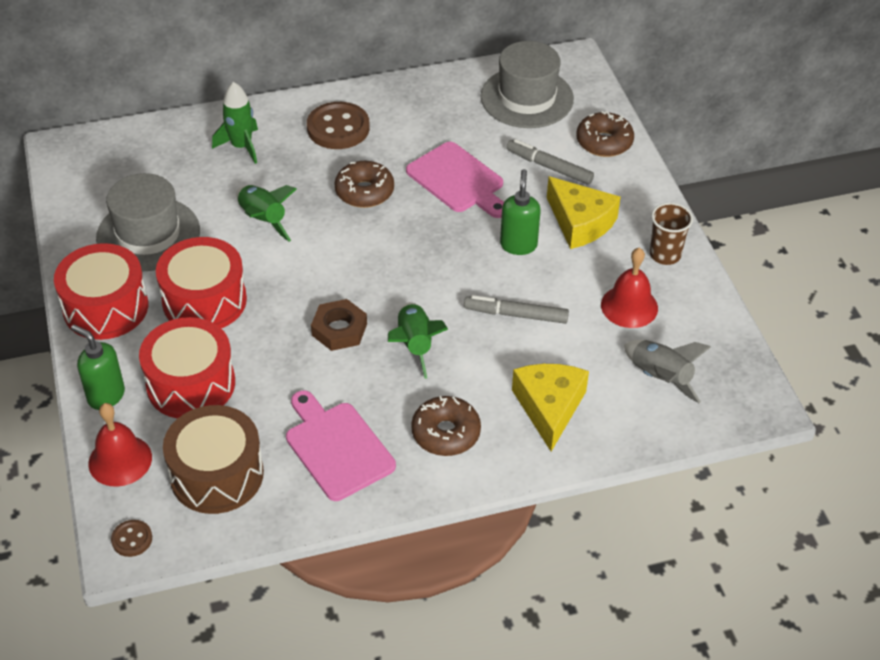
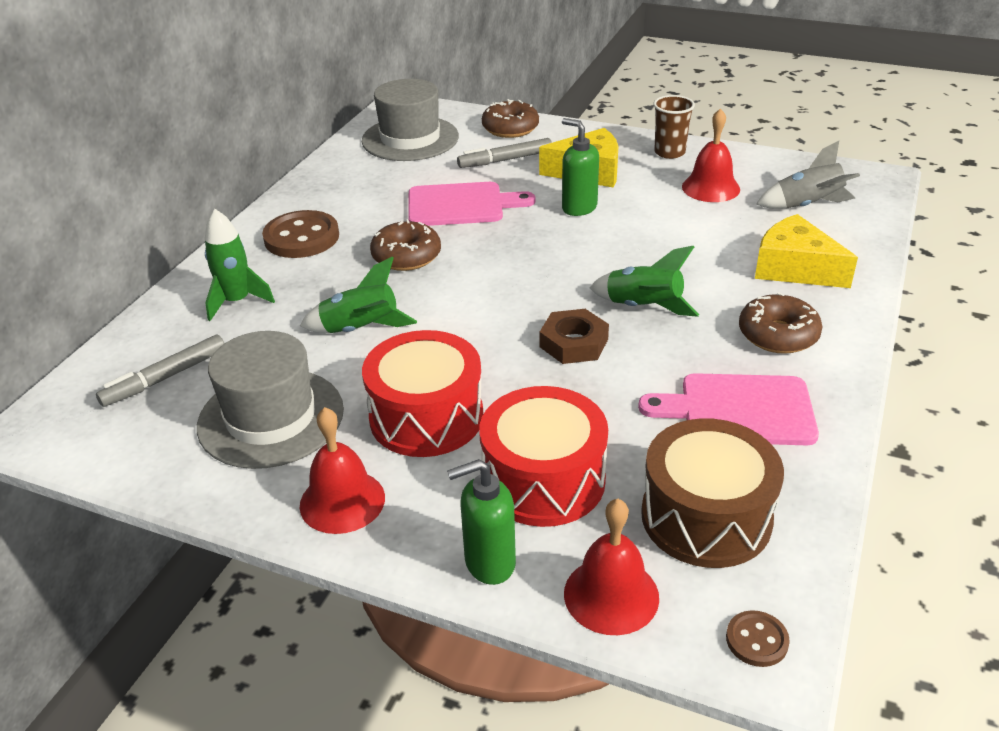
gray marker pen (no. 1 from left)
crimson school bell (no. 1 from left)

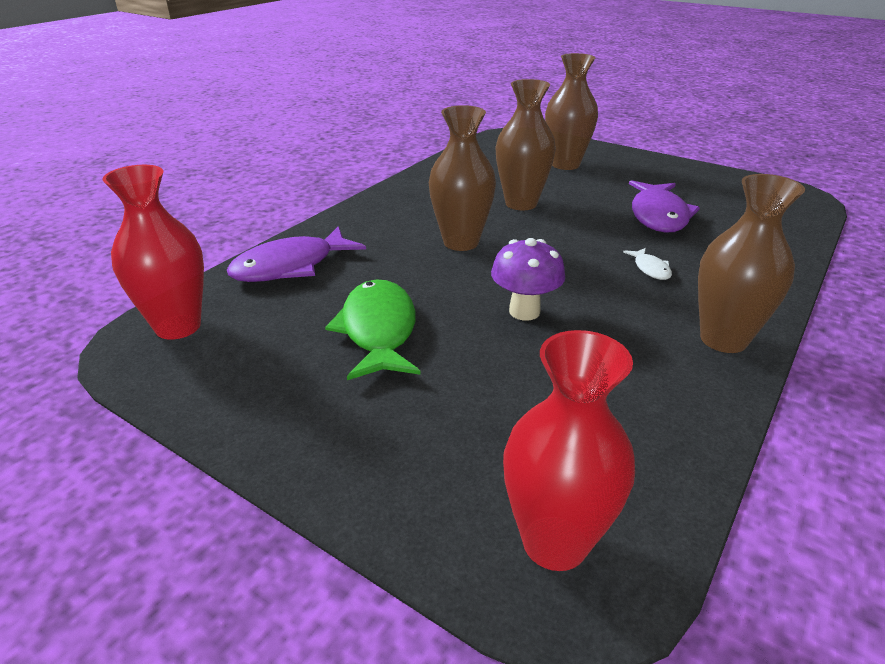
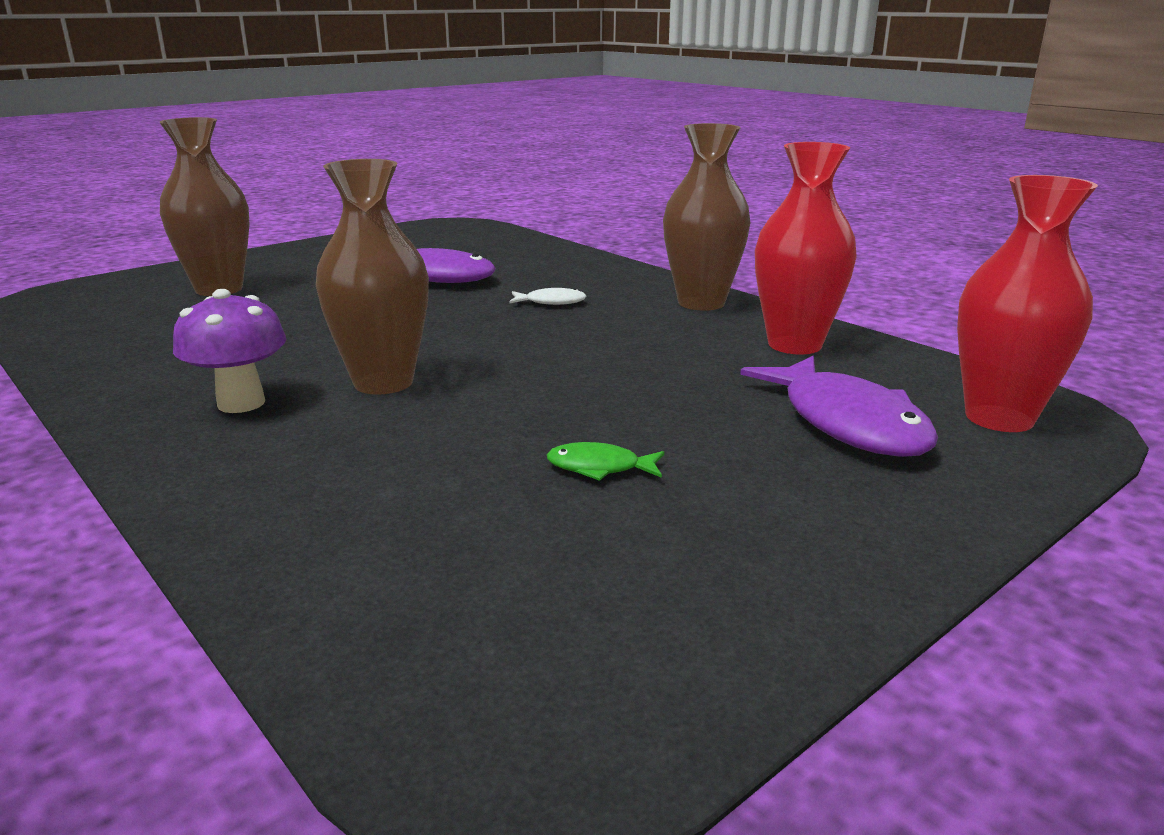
russet vase (no. 2 from left in the first image)
crimson vase (no. 1 from left)
royal purple fish figure (no. 2 from left)
royal purple toadstool
emerald fish figure

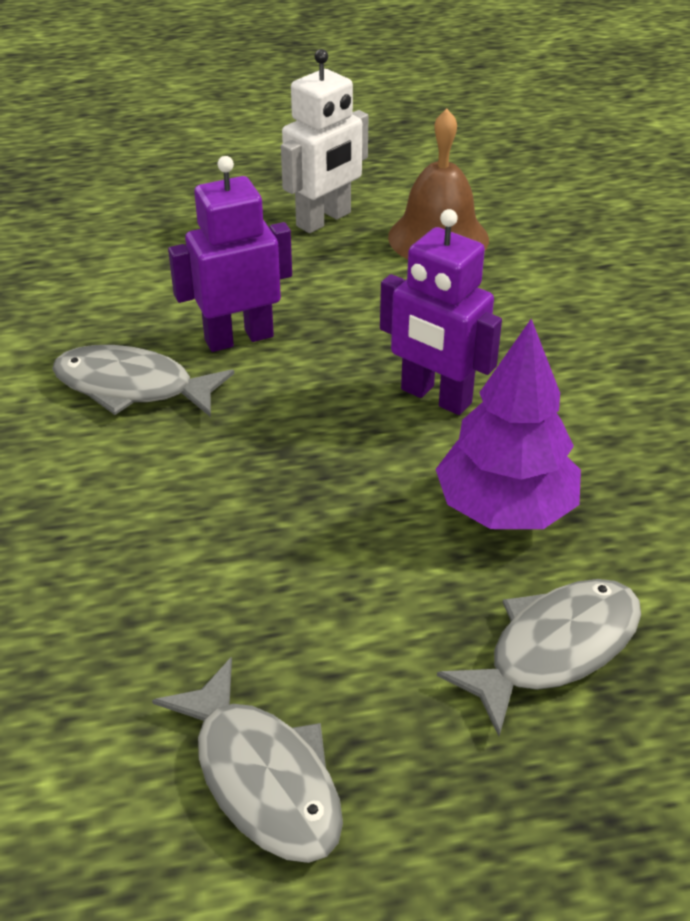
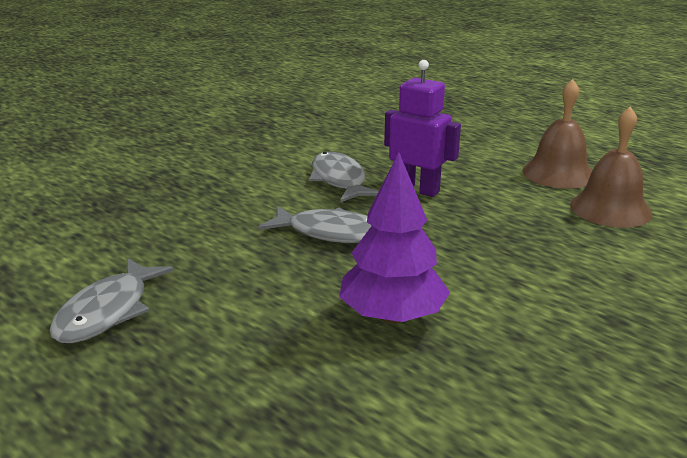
royal purple robot (no. 2 from left in the first image)
gray fish figure (no. 2 from left)
russet school bell (no. 1 from left)

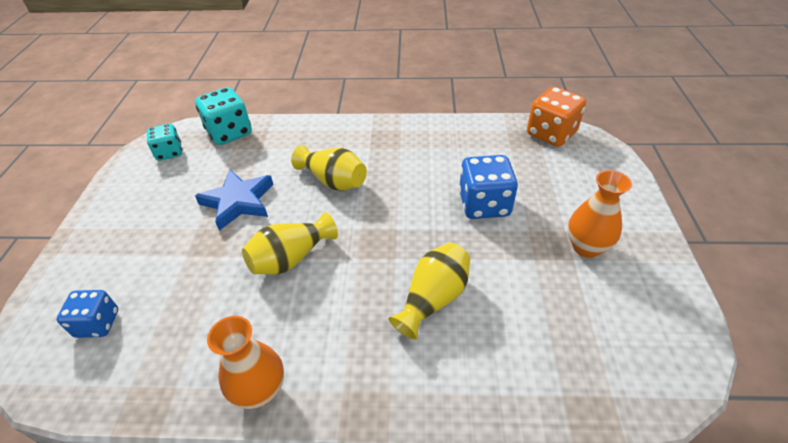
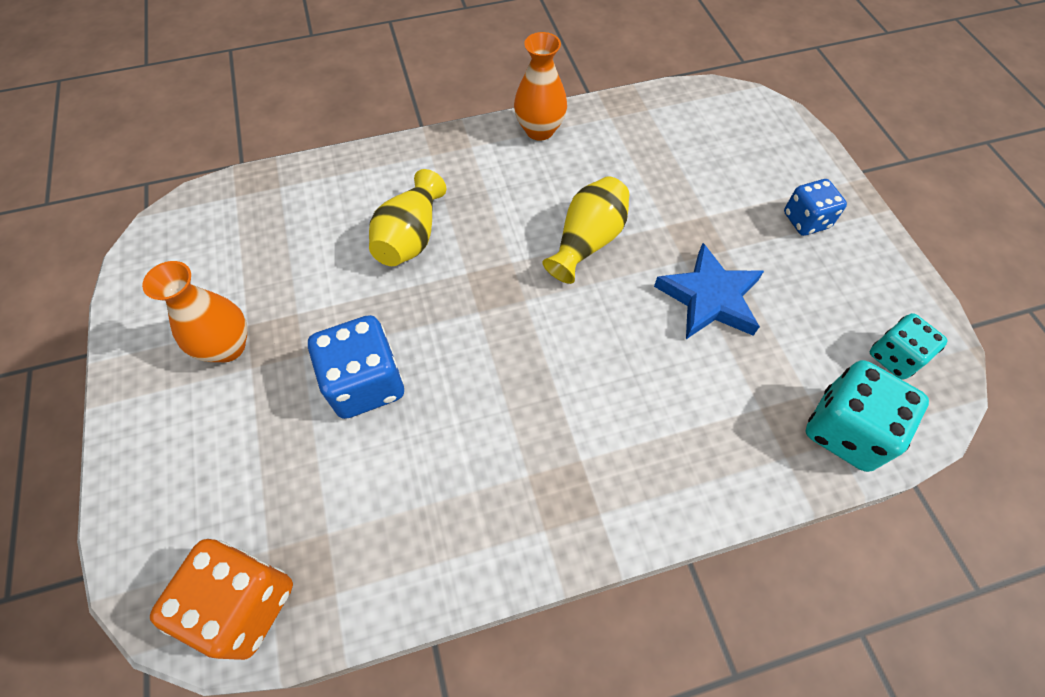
bright yellow vase (no. 2 from left in the first image)
cobalt game die (no. 2 from left)

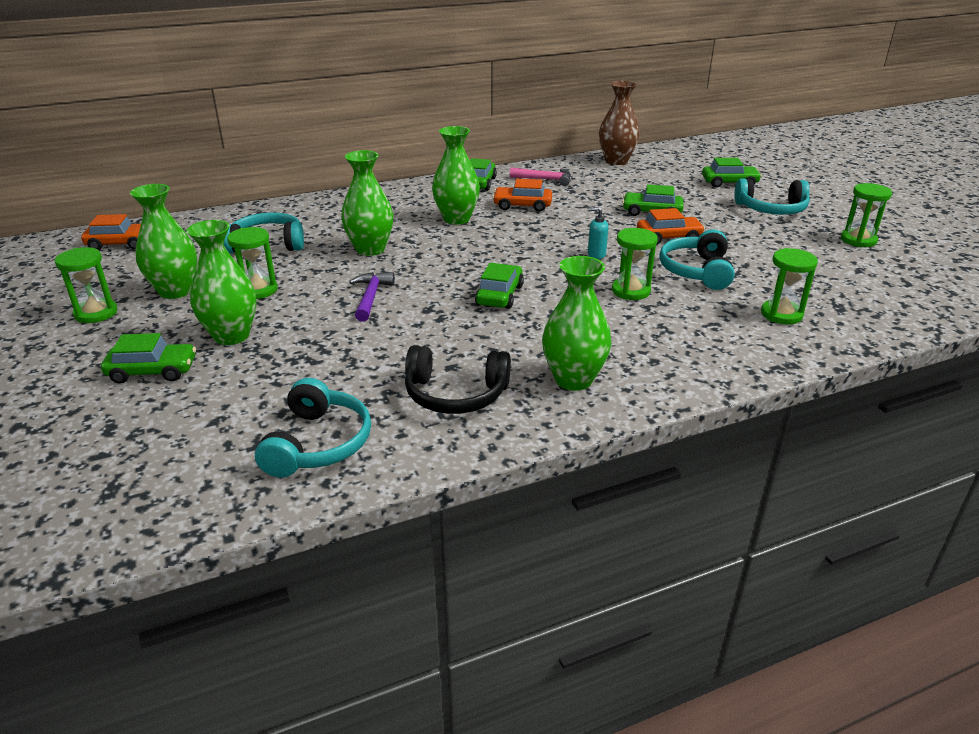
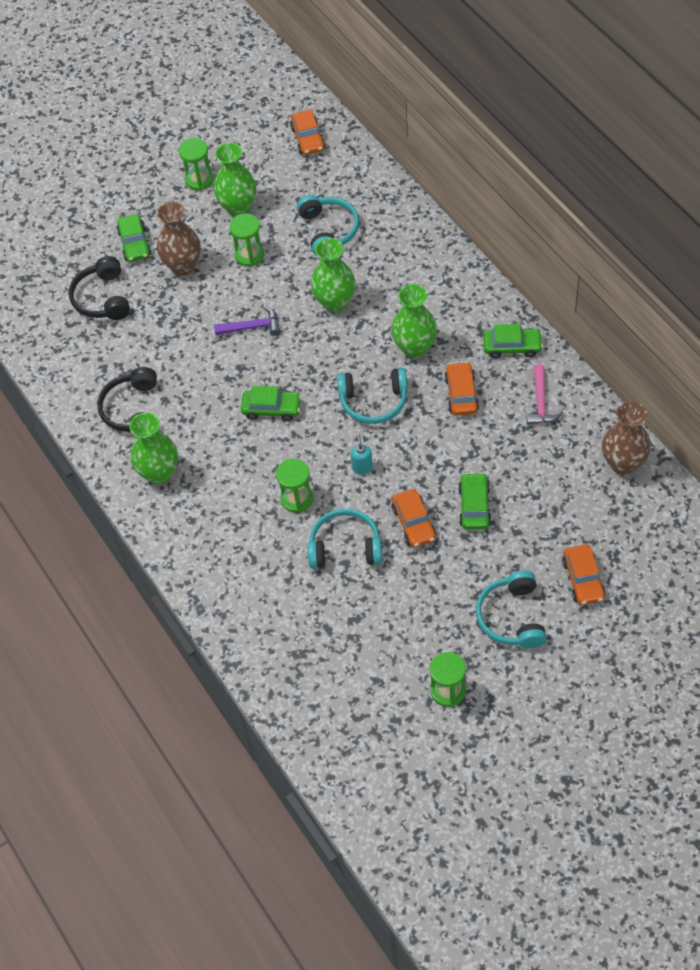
emerald sandglass (no. 4 from left in the first image)
ebony headphones (no. 1 from left)
teal headphones (no. 3 from left)
russet vase (no. 1 from left)
bright orange automobile (no. 4 from left)

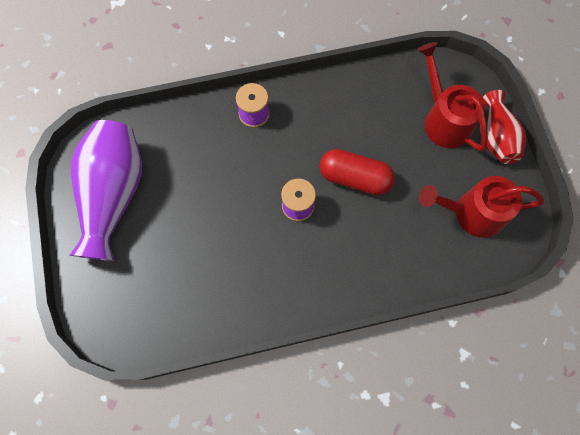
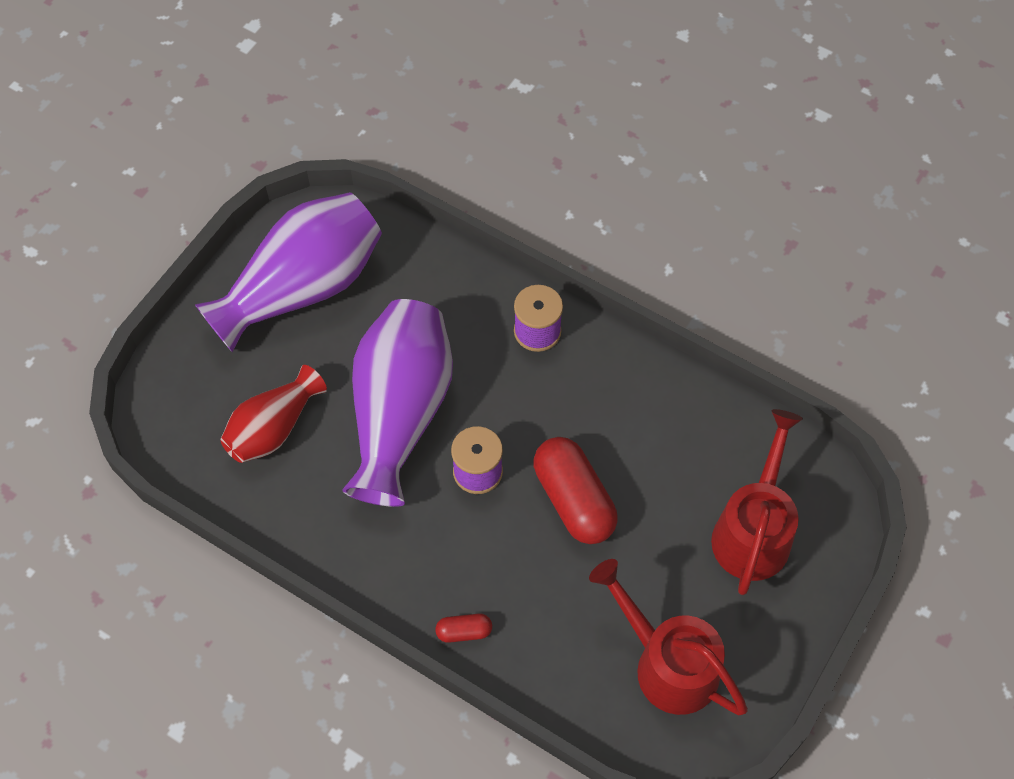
royal purple vase (no. 2 from left)
crimson capsule (no. 1 from left)
crimson vase

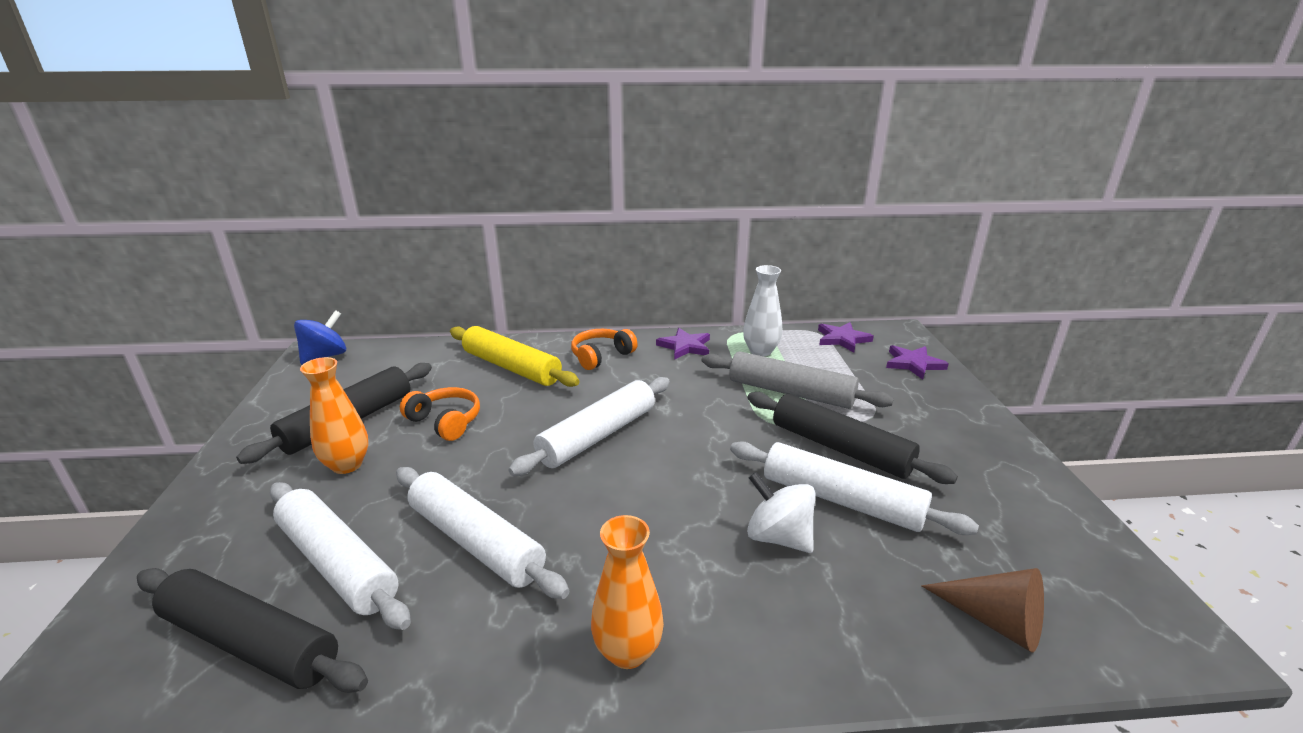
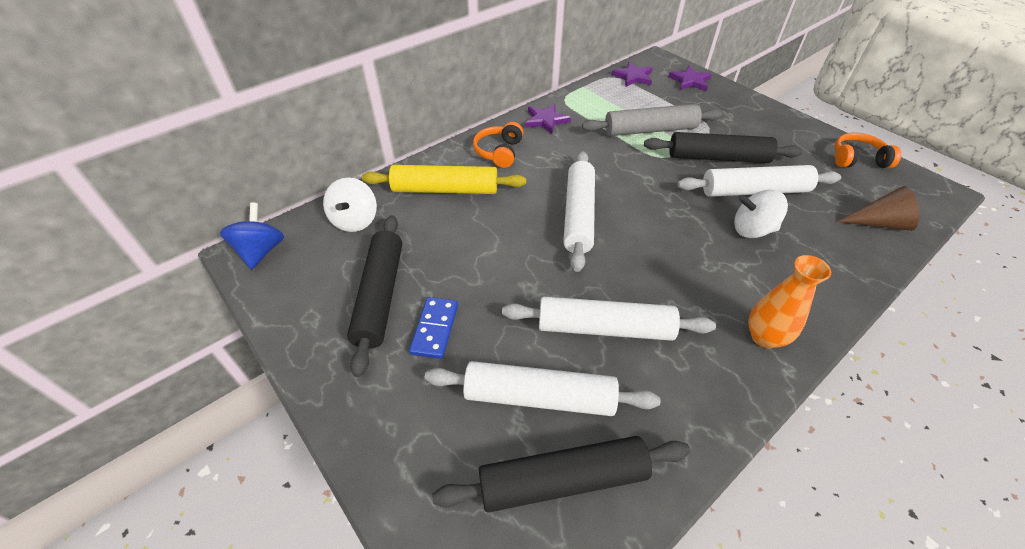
pure white vase
pure white whirligig (no. 1 from left)
bright orange headphones (no. 2 from left)
cobalt domino

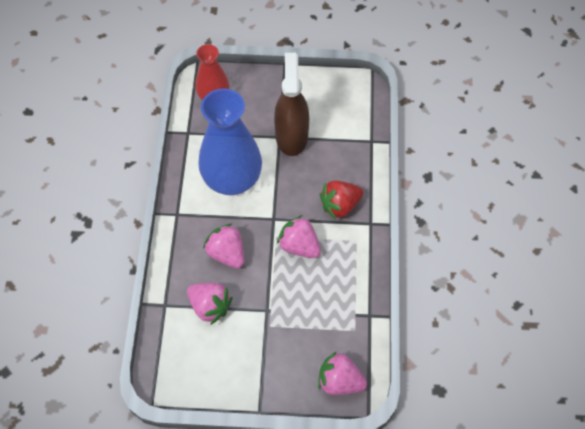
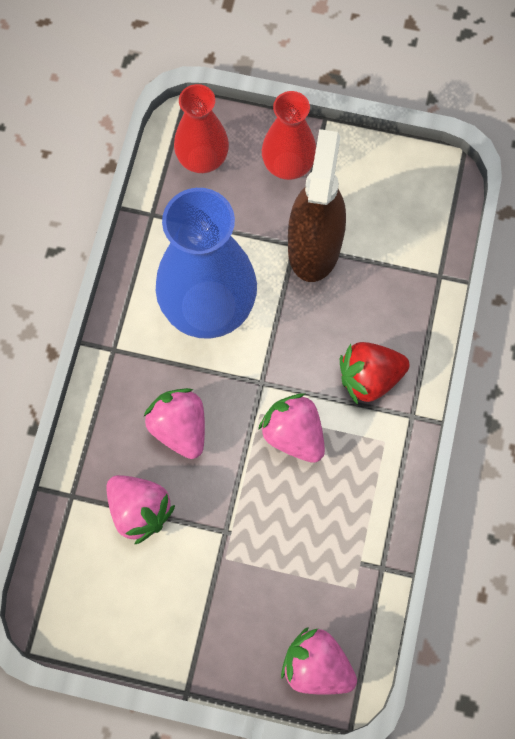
crimson vase (no. 2 from left)

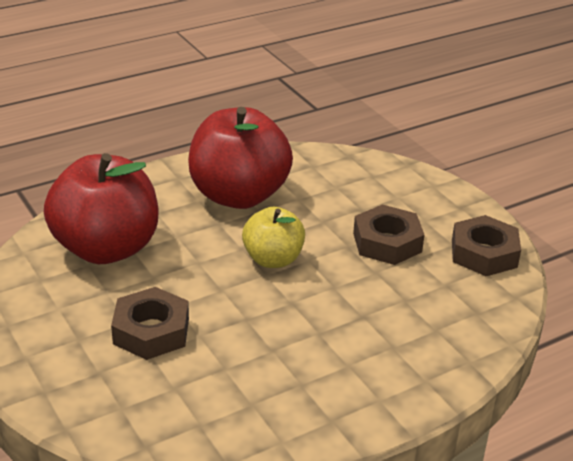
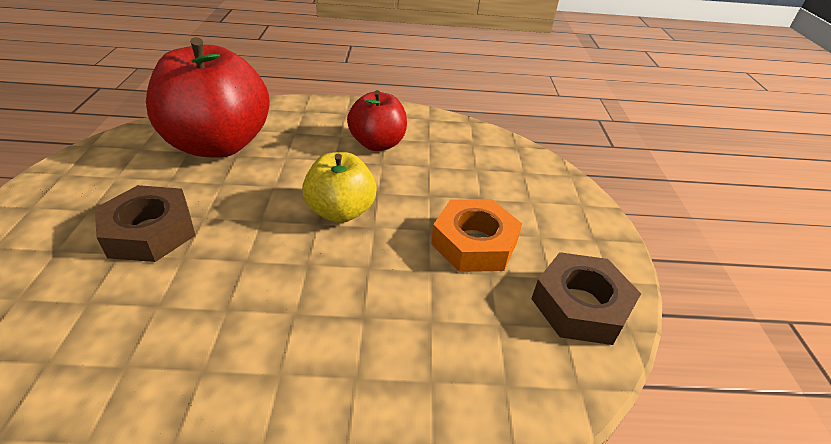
bright orange nut
crimson apple fruit (no. 2 from left)

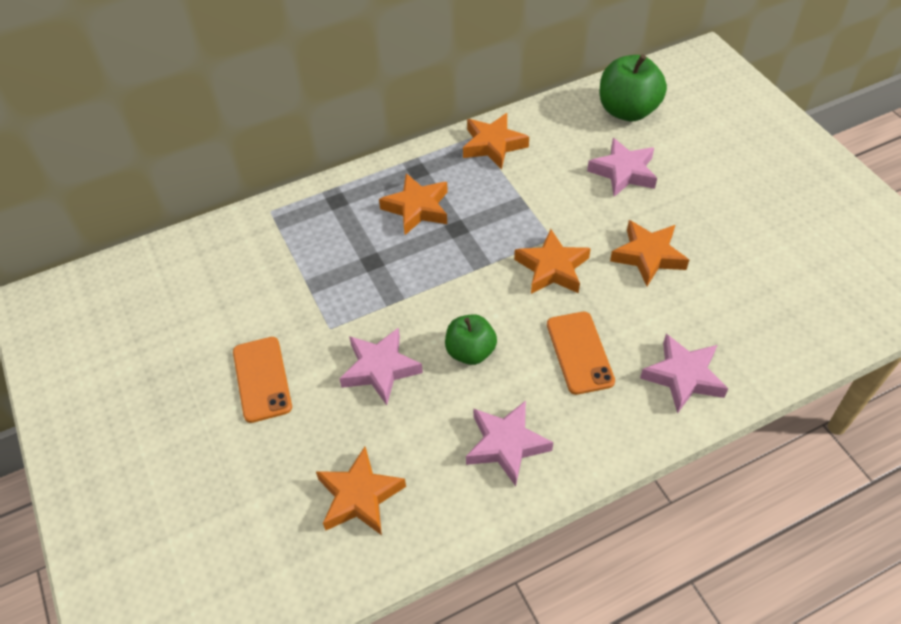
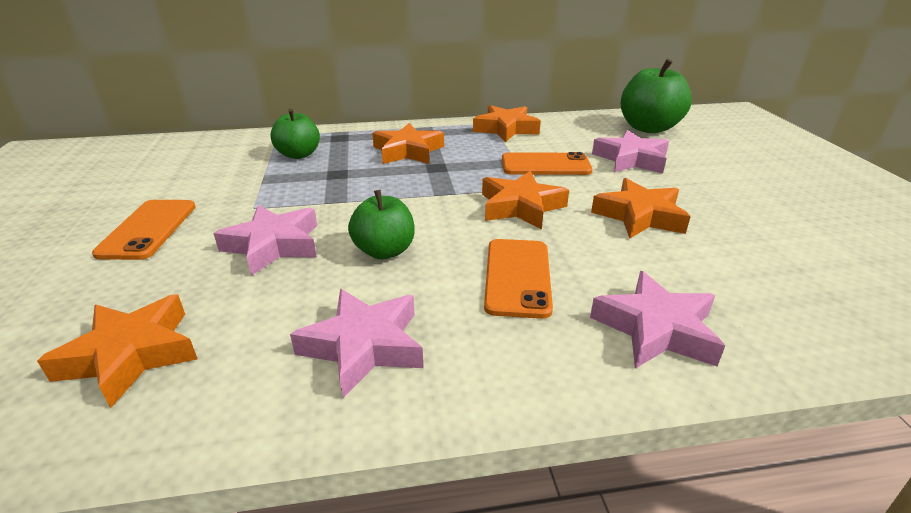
emerald apple fruit (no. 1 from left)
bright orange mobile phone (no. 3 from left)

